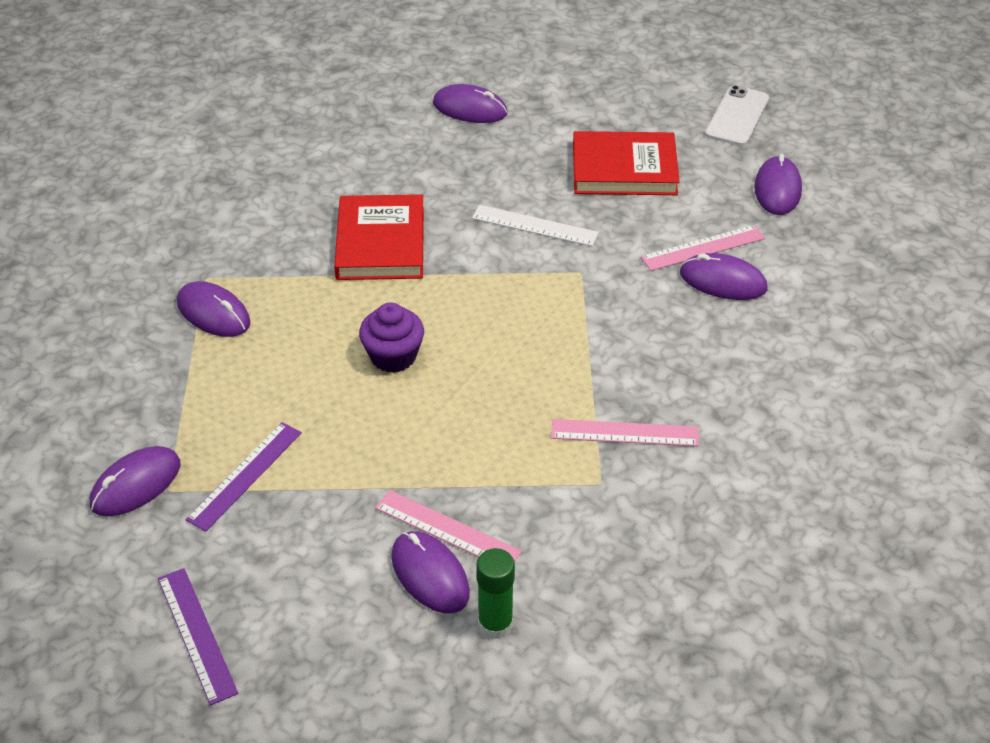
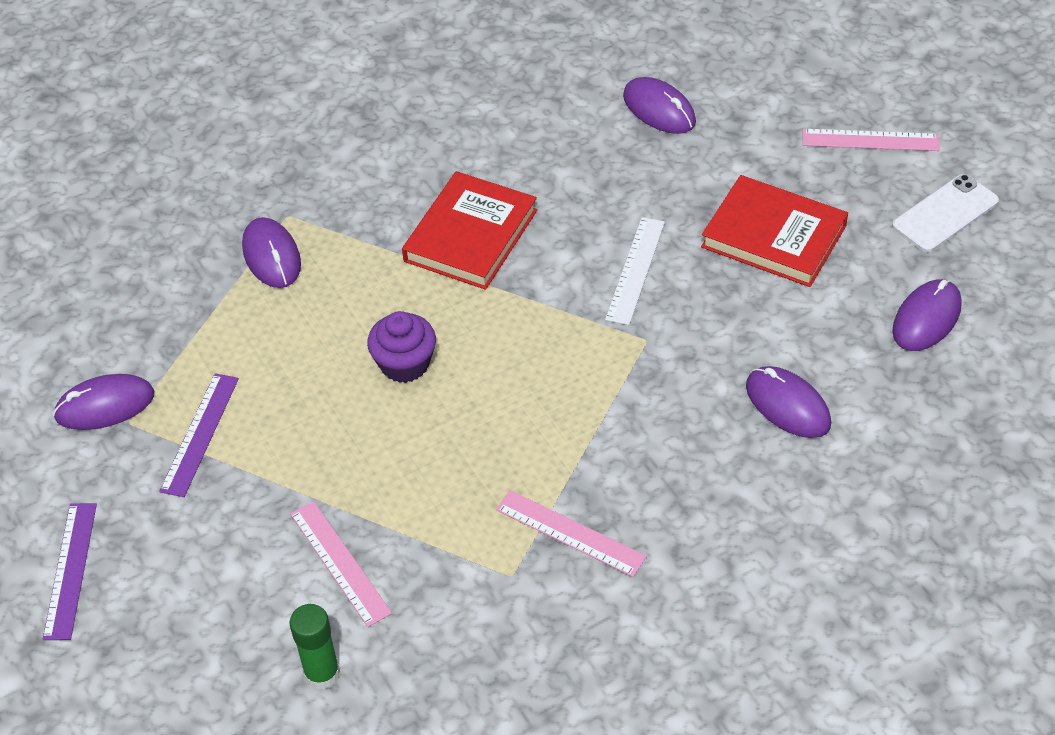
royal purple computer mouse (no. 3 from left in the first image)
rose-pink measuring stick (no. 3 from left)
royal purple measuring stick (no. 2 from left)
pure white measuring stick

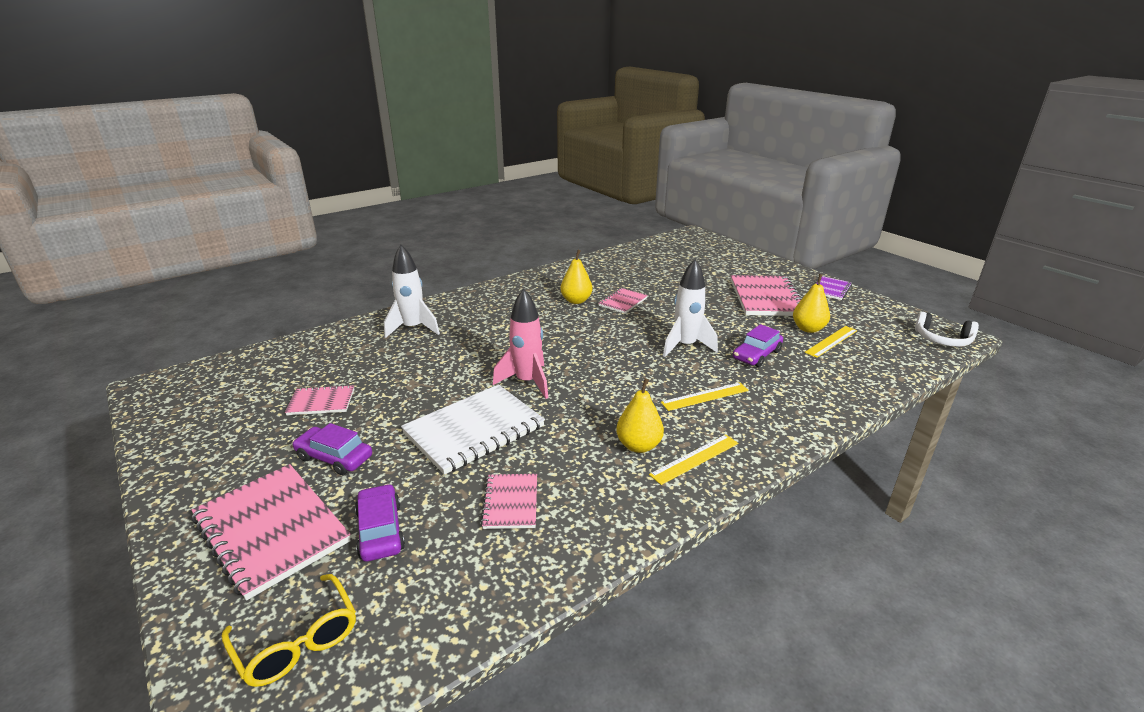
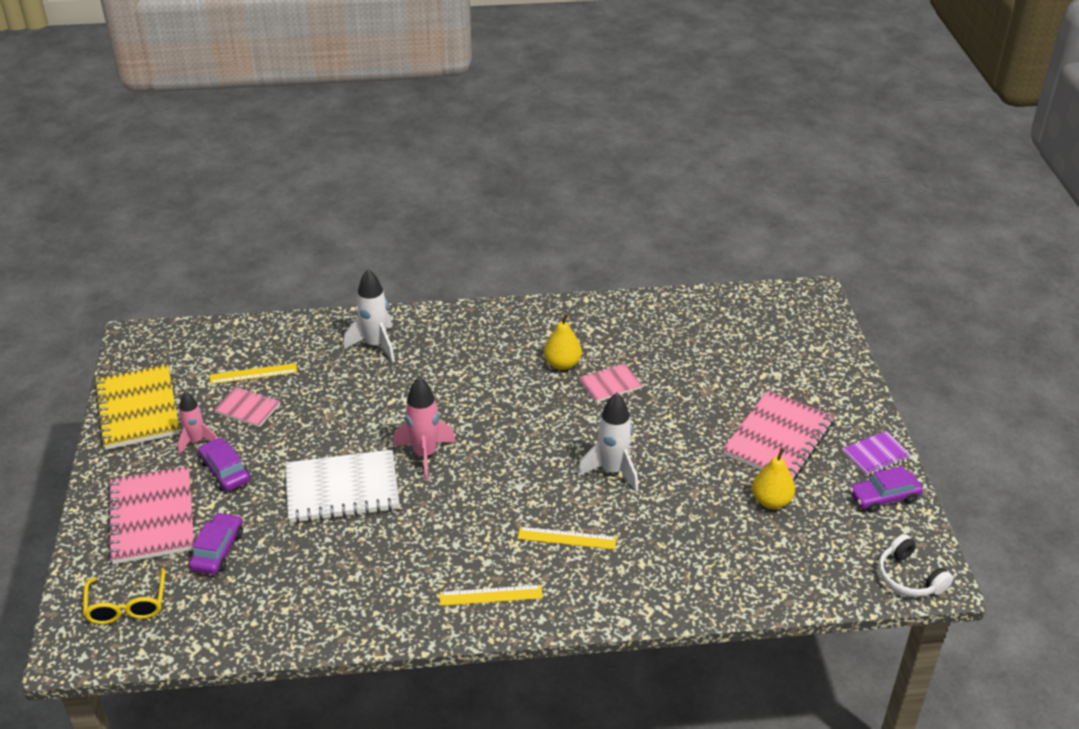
rose-pink notepad (no. 3 from left in the first image)
bright yellow pear fruit (no. 2 from left in the first image)
bright yellow notepad
rose-pink spaceship (no. 1 from left)
royal purple automobile (no. 3 from left)
bright yellow measuring stick (no. 1 from left)

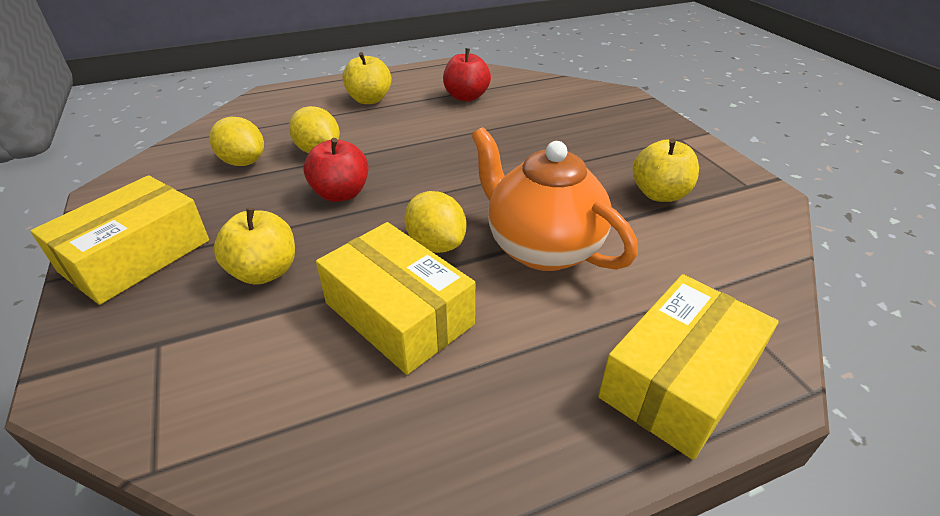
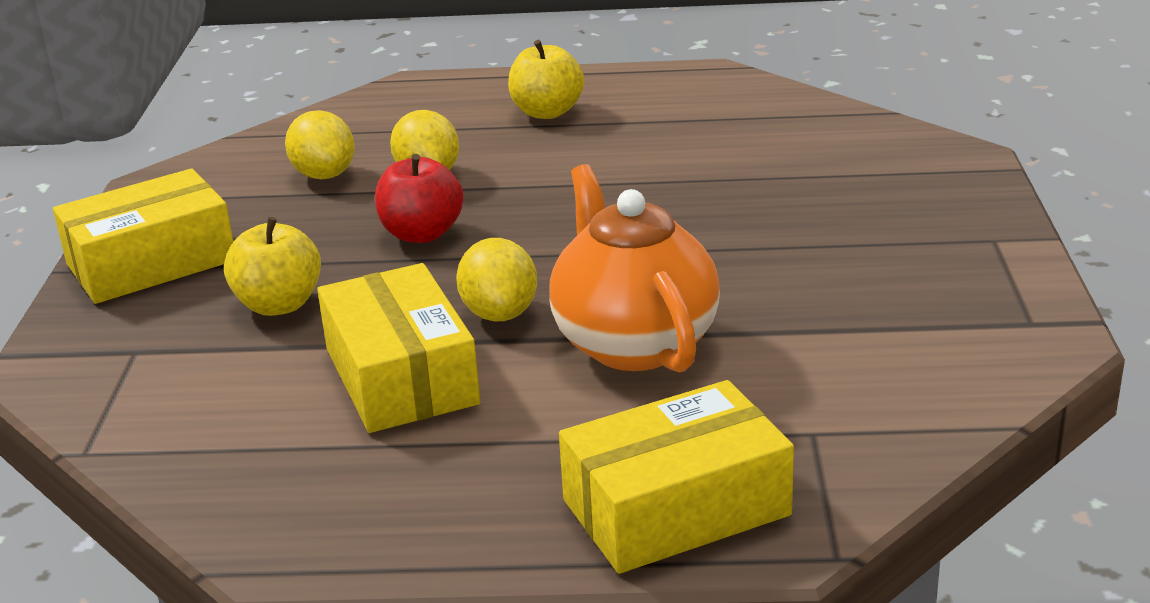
crimson apple fruit (no. 2 from left in the first image)
bright yellow apple fruit (no. 3 from left in the first image)

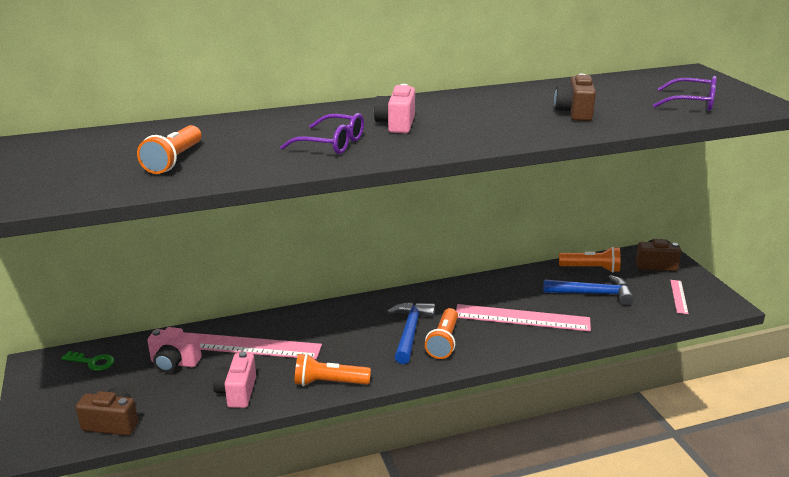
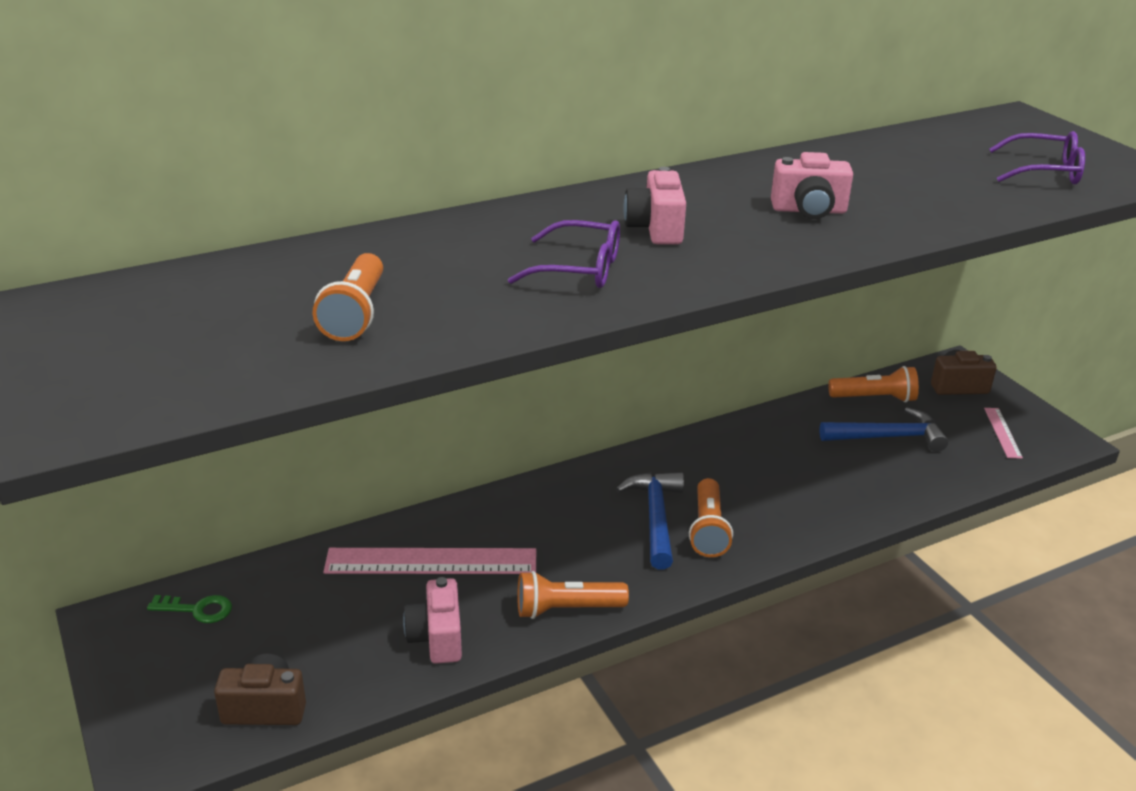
rose-pink measuring stick (no. 2 from left in the first image)
russet compact camera (no. 2 from left in the first image)
rose-pink compact camera (no. 3 from left)

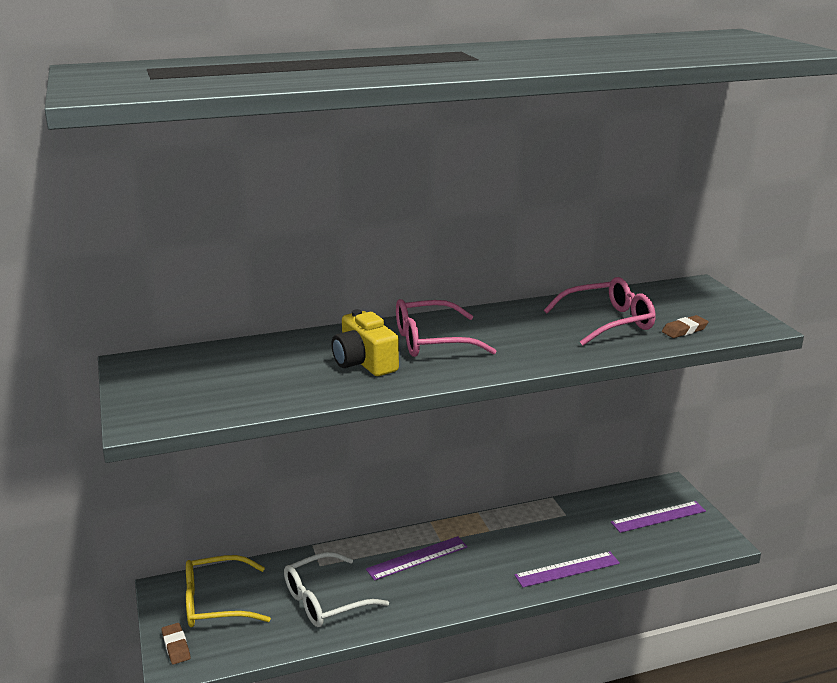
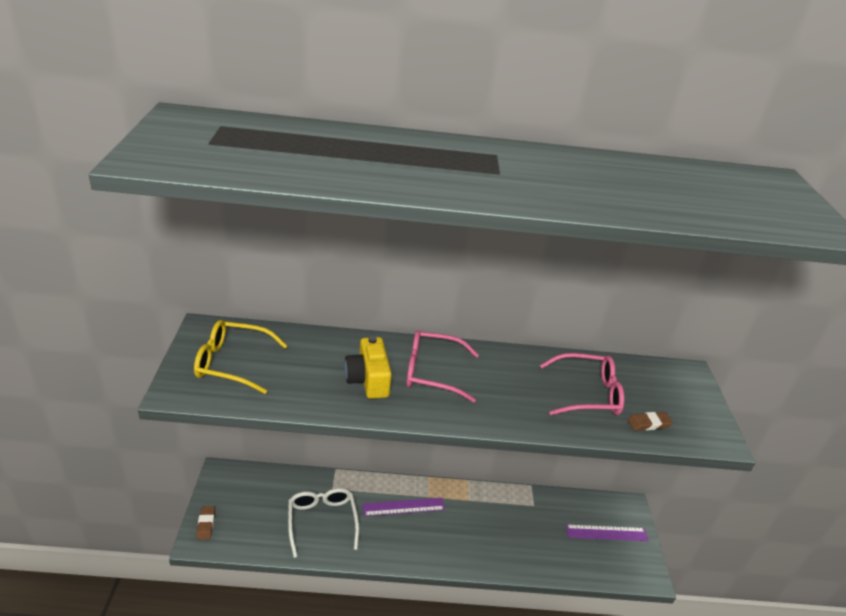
royal purple measuring stick (no. 2 from left in the first image)
bright yellow glasses
pure white glasses

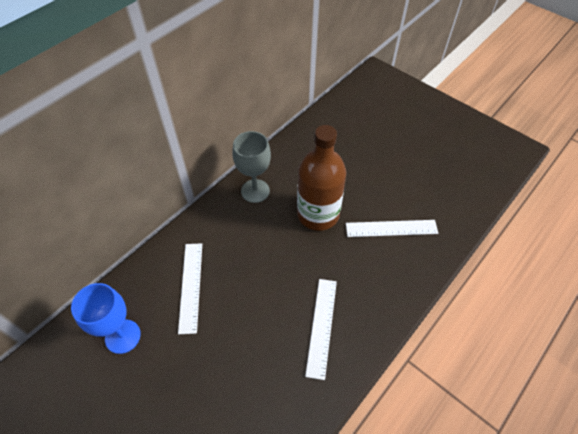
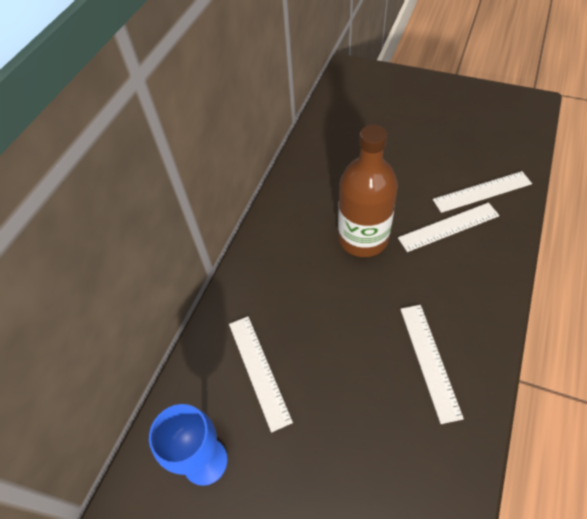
gray chalice
pure white measuring stick (no. 4 from left)

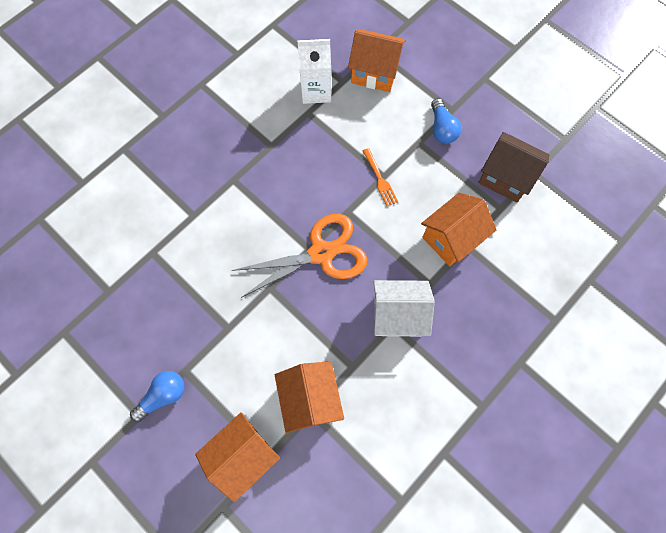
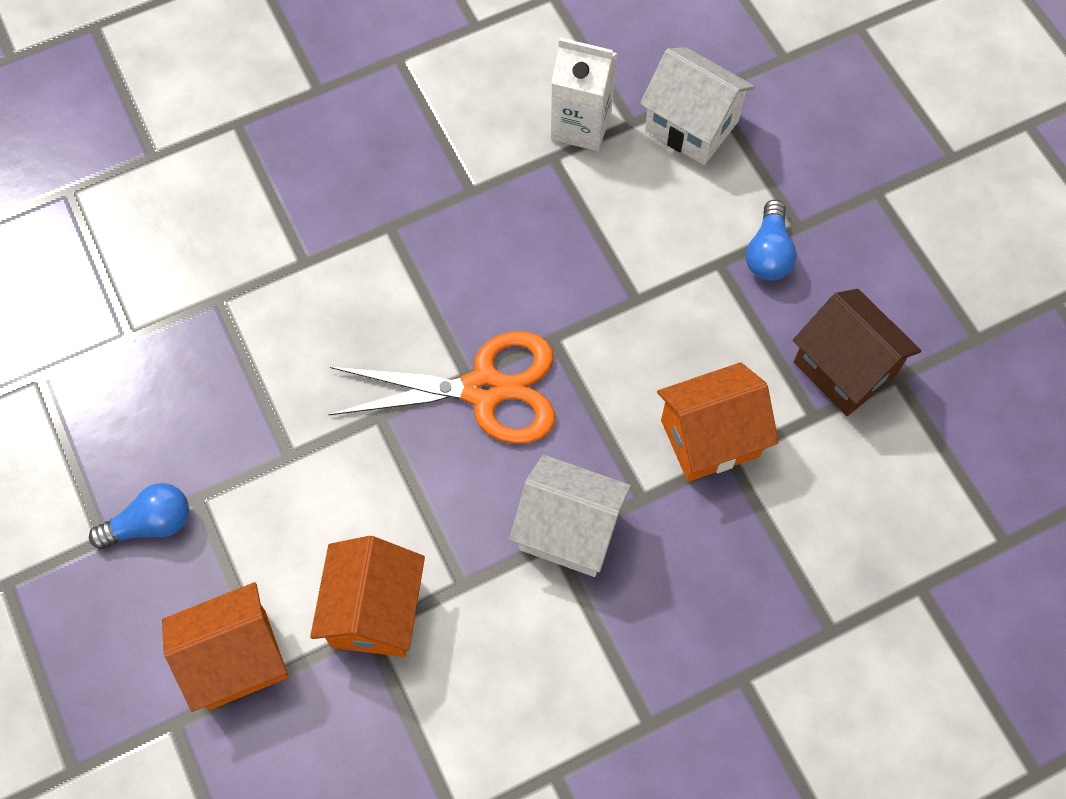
bright orange table fork
pure white cottage (no. 2 from left)

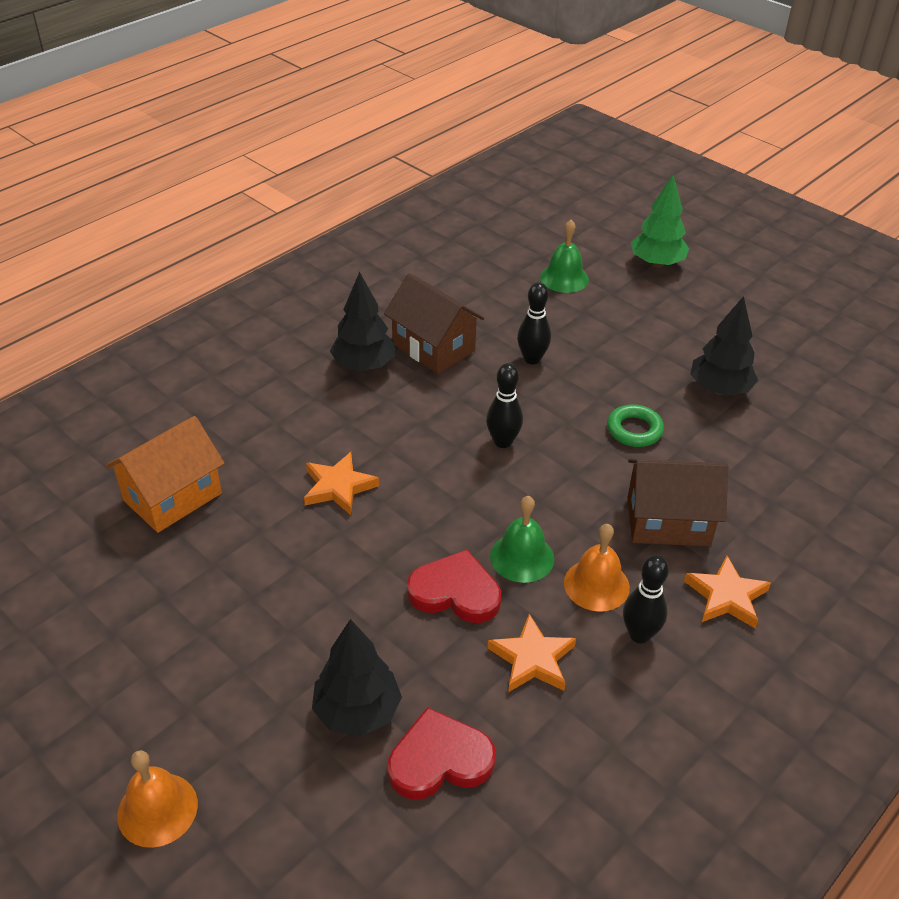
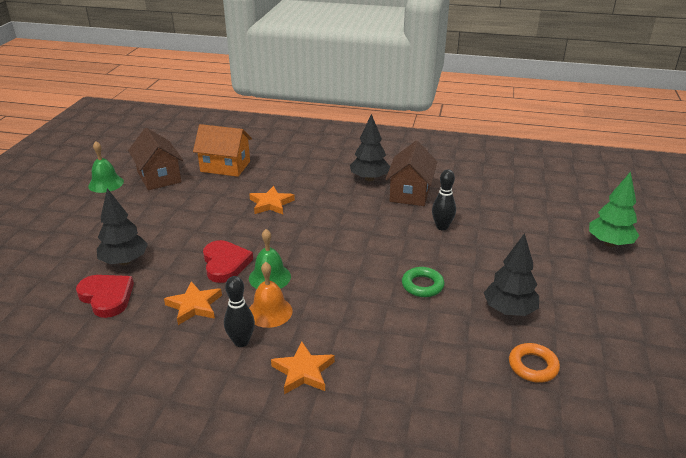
bright orange school bell (no. 1 from left in the first image)
ebony skittle (no. 1 from left in the first image)
bright orange torus
emerald school bell (no. 1 from left)
russet cottage (no. 1 from left)

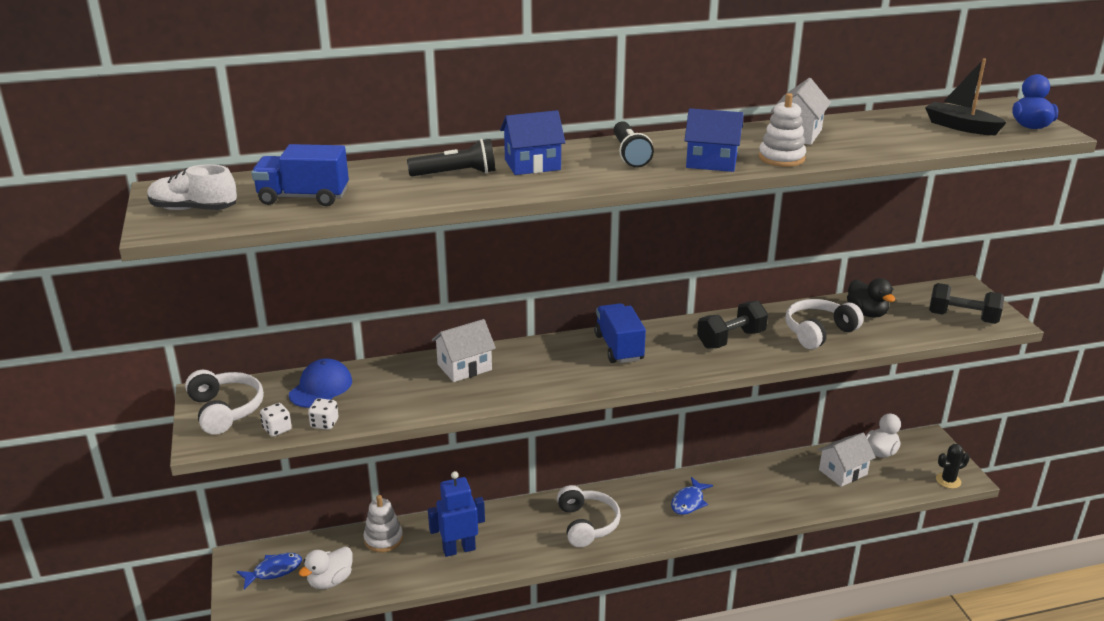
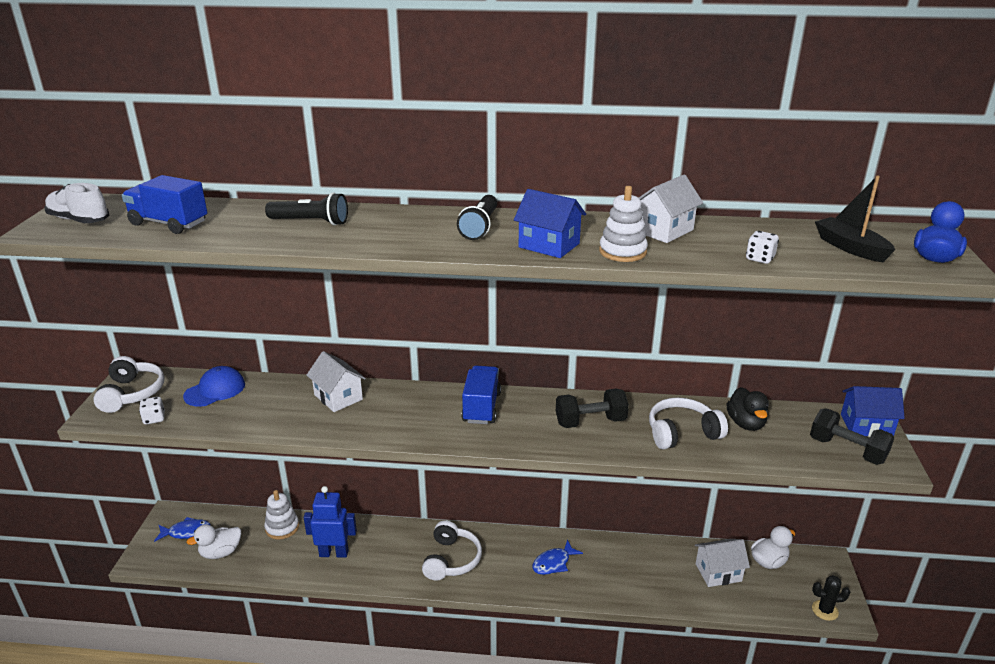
pure white game die (no. 2 from left)
cobalt cottage (no. 2 from left)
pure white cottage (no. 1 from left)

